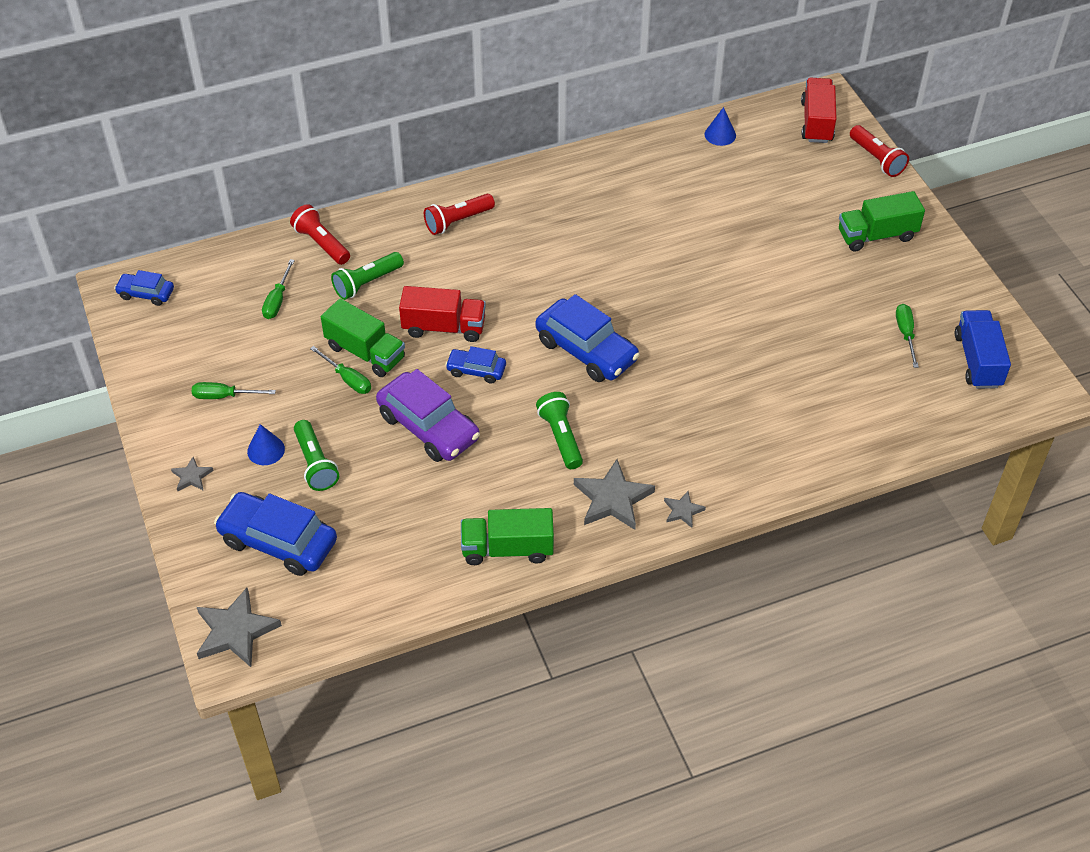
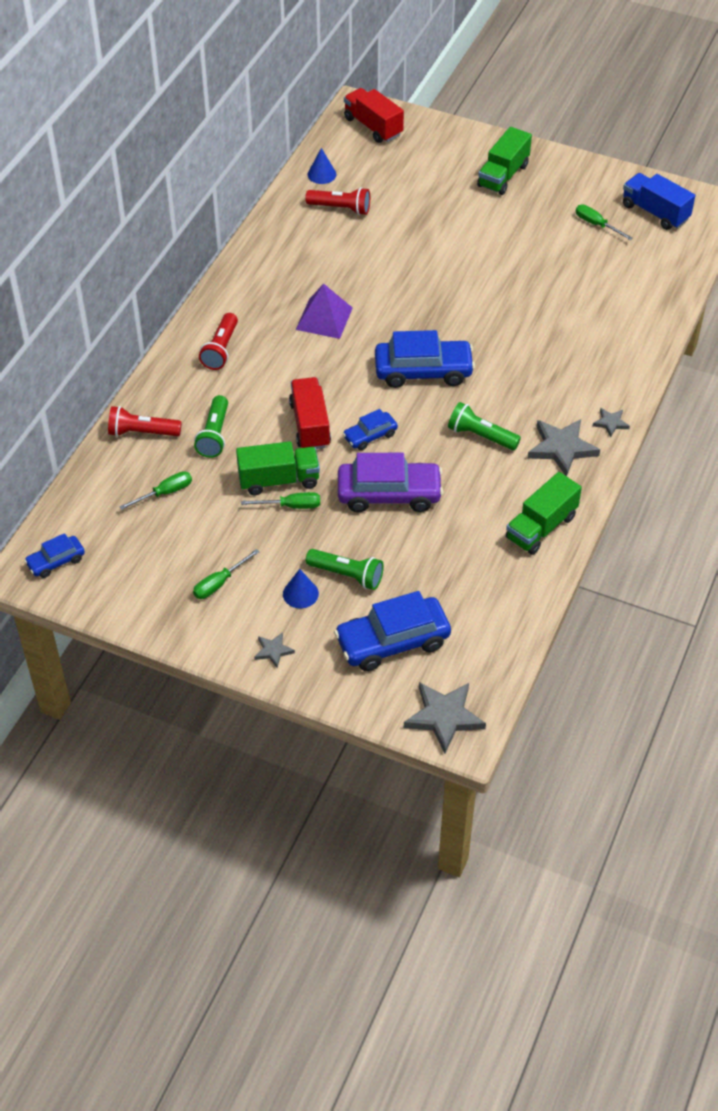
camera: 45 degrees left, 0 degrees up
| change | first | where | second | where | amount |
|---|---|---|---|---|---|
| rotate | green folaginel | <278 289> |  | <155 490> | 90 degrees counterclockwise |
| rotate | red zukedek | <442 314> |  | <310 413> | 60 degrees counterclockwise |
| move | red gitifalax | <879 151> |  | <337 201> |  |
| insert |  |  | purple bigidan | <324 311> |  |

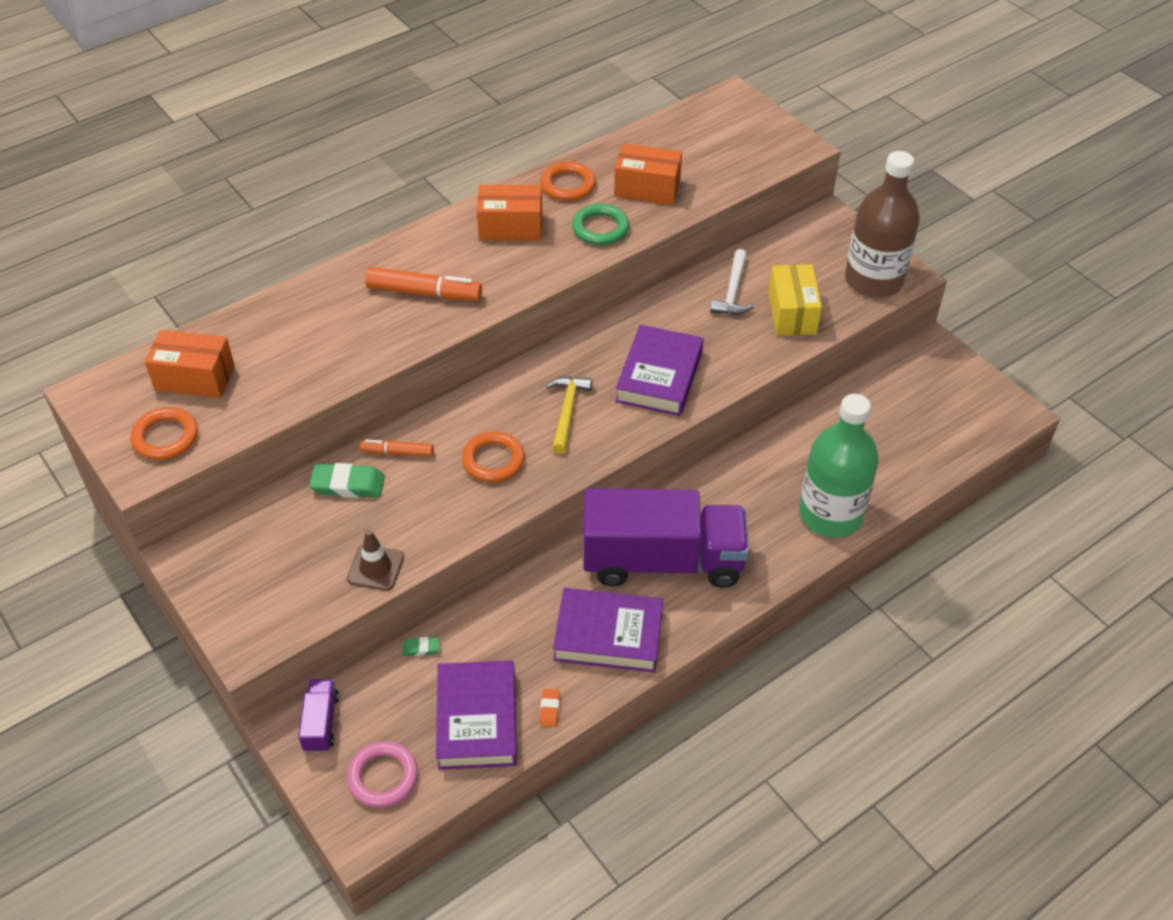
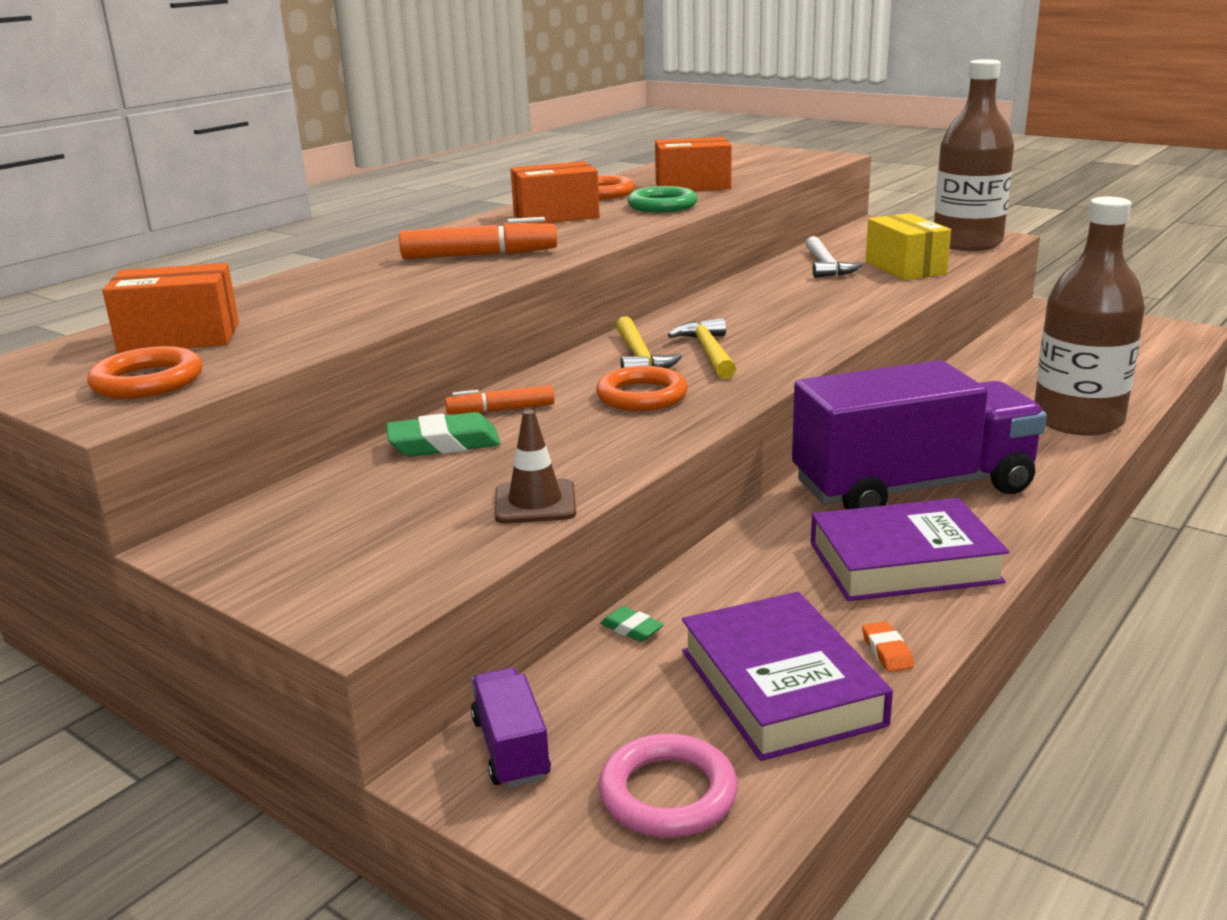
camera: 15 degrees left, 25 degrees down
| change | first | where | second | where | amount |
|---|---|---|---|---|---|
| rotate | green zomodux | <421 646> |  | <632 624> | 60 degrees clockwise |
| delete | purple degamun | <659 370> |  |  |  |
| recolor | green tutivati | <839 466> | brown tutivati | <1089 316> |  |
| insert |  |  | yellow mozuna | <649 342> |  |

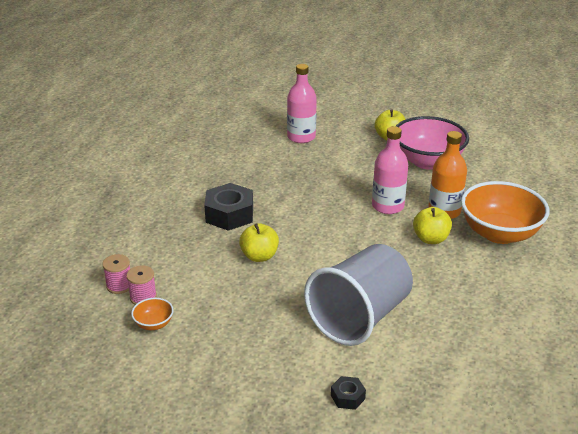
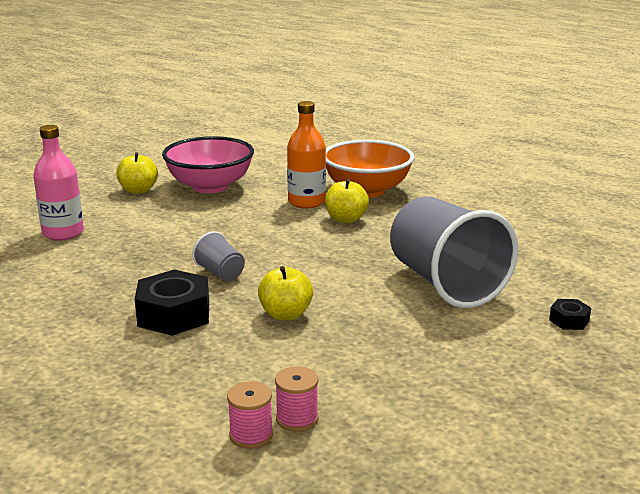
camera: 65 degrees left, 10 degrees down
| change | first | where | second | where | amount |
|---|---|---|---|---|---|
| delete | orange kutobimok | <152 314> |  |  |  |
| delete | pink tutivati | <390 170> |  |  |  |
| insert |  |  | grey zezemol | <218 256> |  |

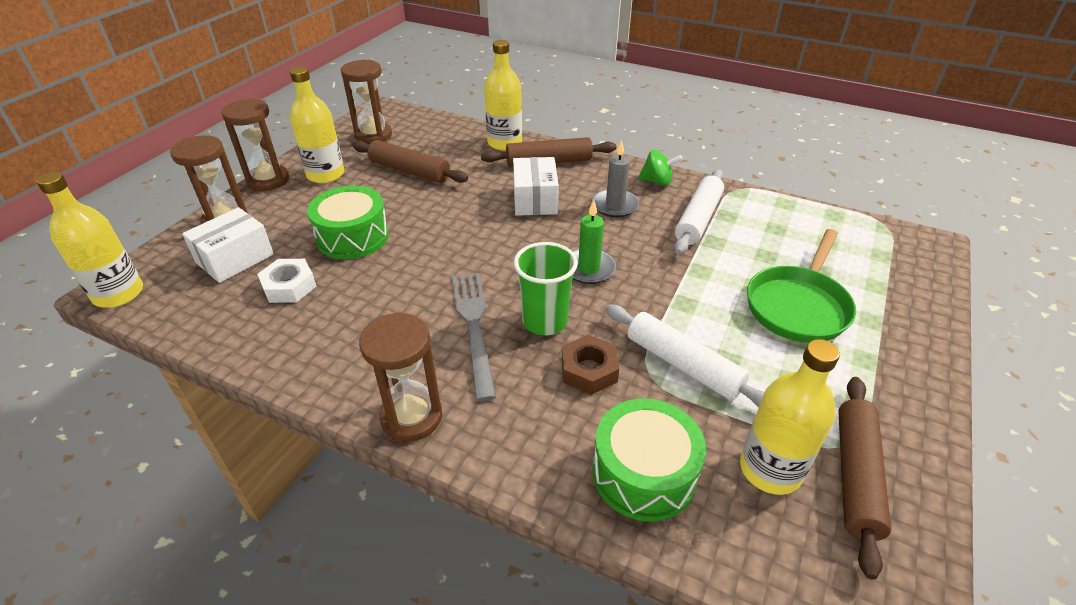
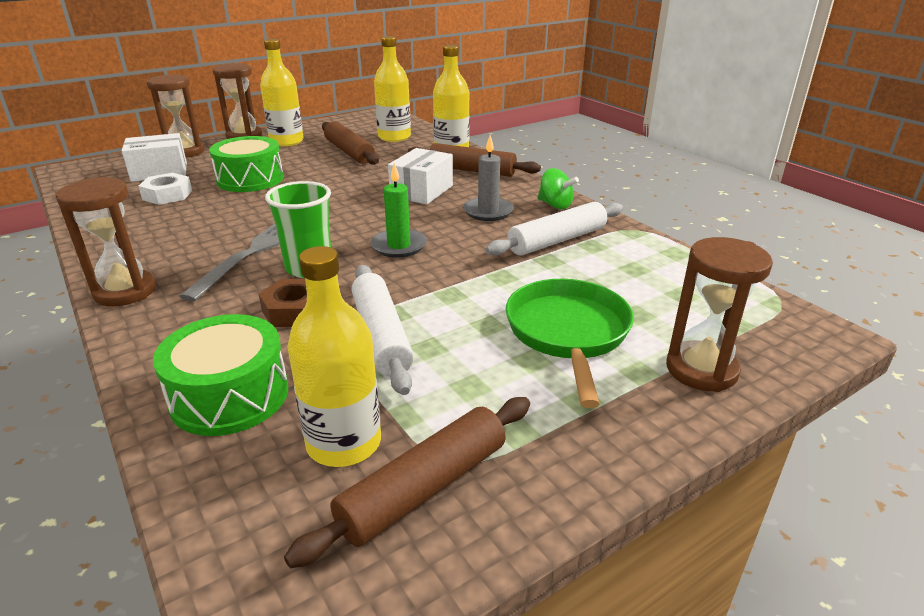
camera: 30 degrees right, 10 degrees down
| change | first | where | second | where | amount |
|---|---|---|---|---|---|
| move | yellow tutivati | <89 240> |  | <392 89> |  |
| move | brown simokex | <366 102> |  | <719 314> |  |
| rotate | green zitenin | <801 286> |  | <570 343> | 120 degrees clockwise |

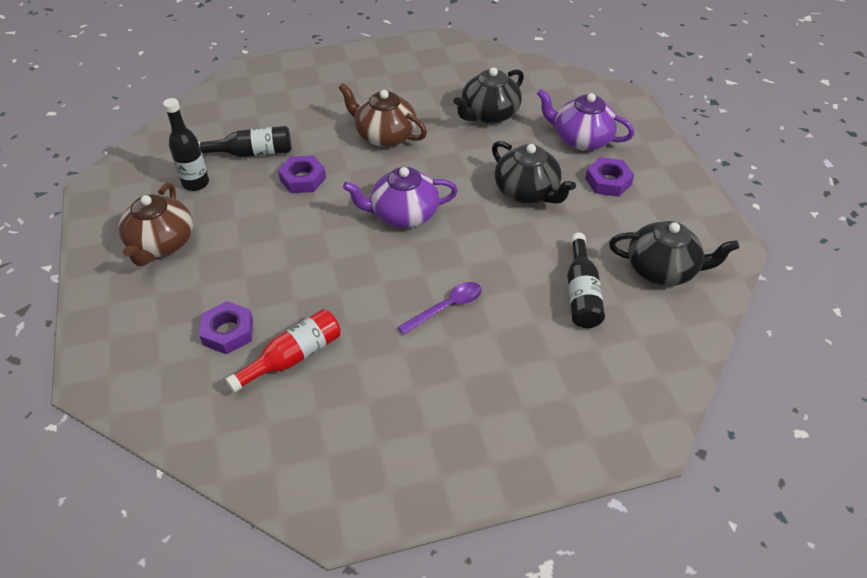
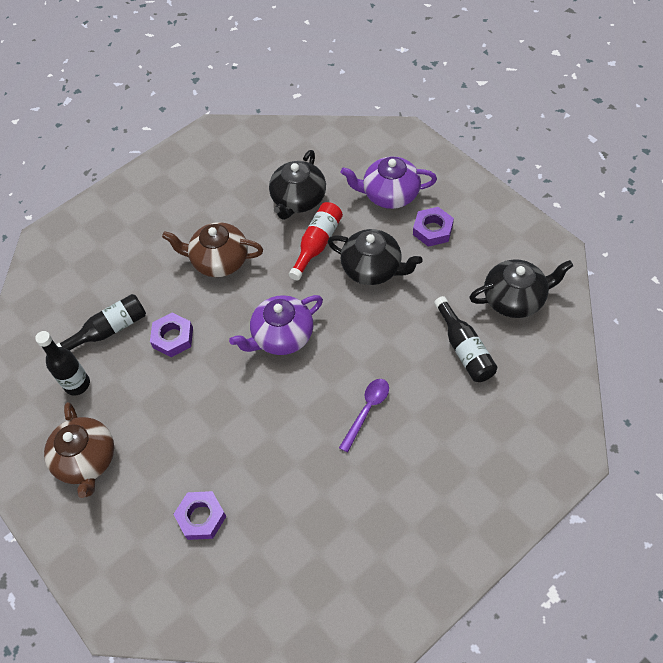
camera: 20 degrees left, 10 degrees up
| change | first | where | second | where | amount |
|---|---|---|---|---|---|
| move | red tutivati | <283 351> |  | <316 241> |  |

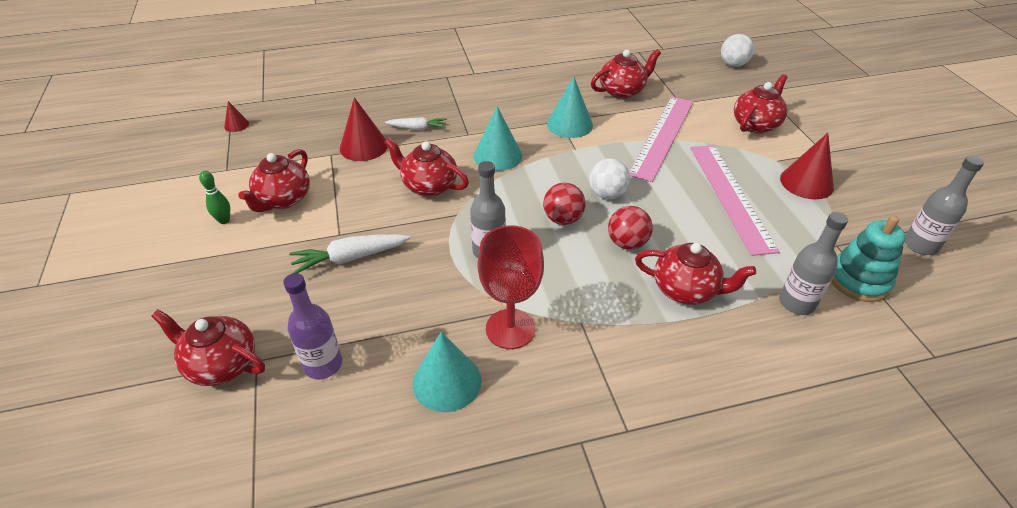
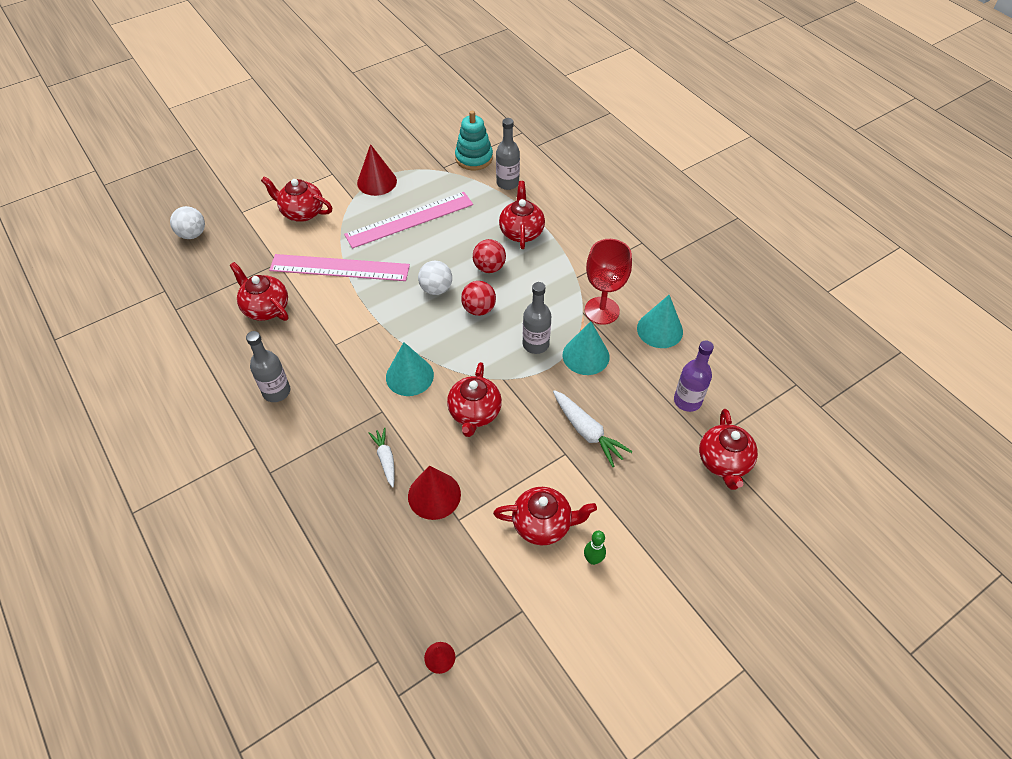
camera: 110 degrees left, 10 degrees up
| change | first | where | second | where | amount |
|---|---|---|---|---|---|
| move | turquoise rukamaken | <570 107> |  | <586 348> |  |
| move | grey tutivati | <944 205> |  | <268 366> |  |

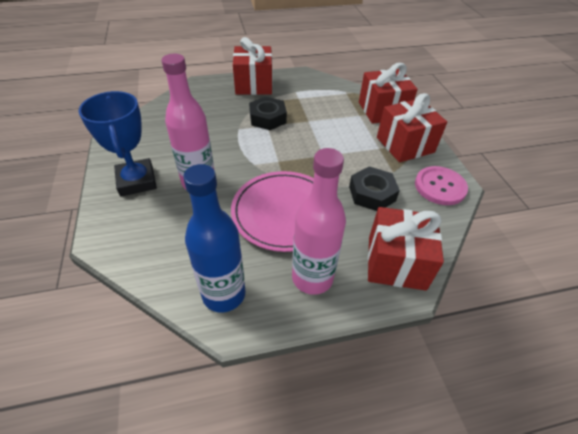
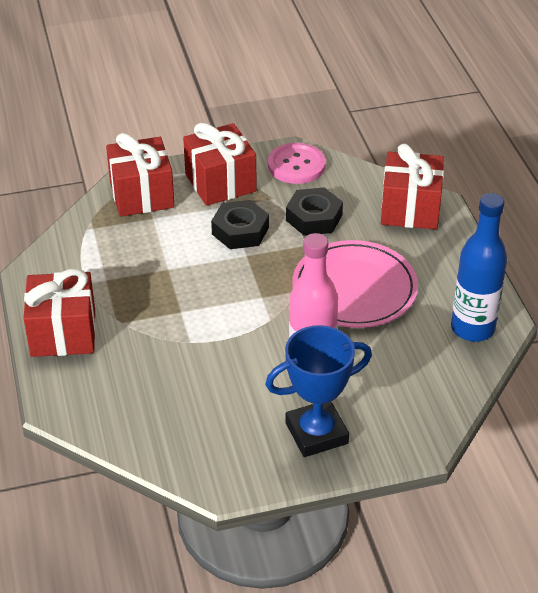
camera: 90 degrees left, 5 degrees down
| change | first | where | second | where | amount |
|---|---|---|---|---|---|
| move | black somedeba | <268 113> |  | <240 224> |  |
| delete | pink tutivati | <319 221> |  |  |  |

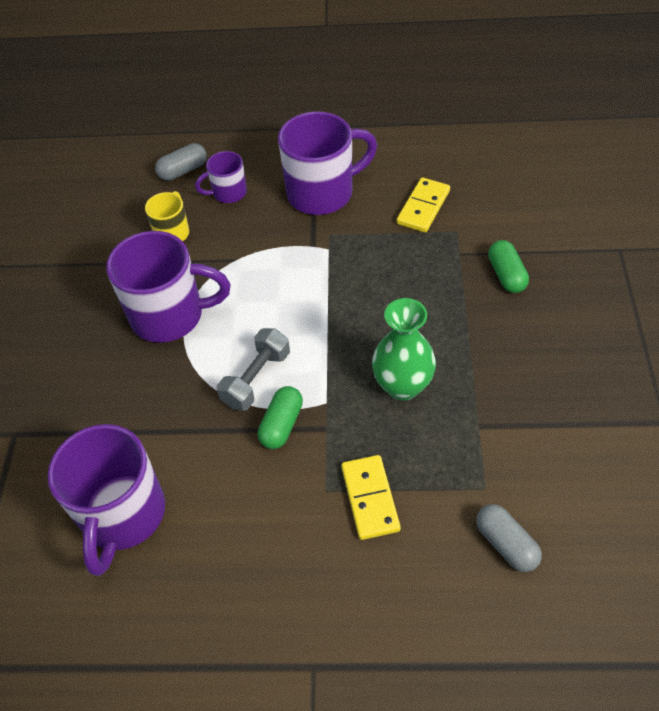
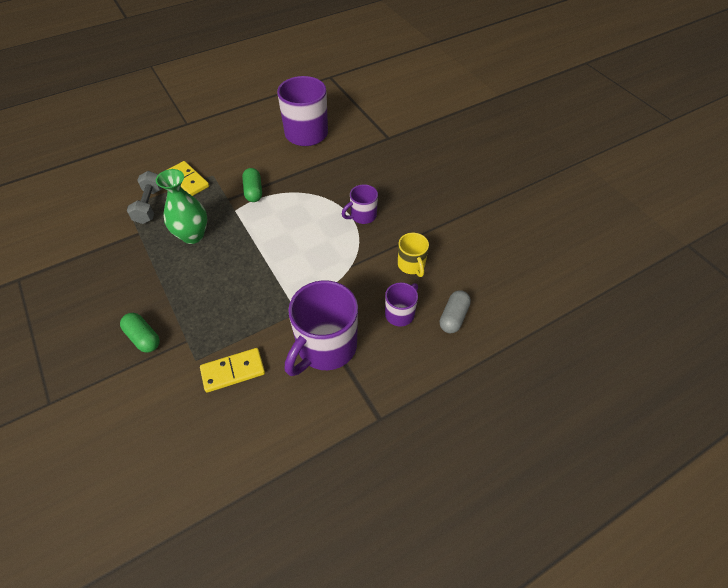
camera: 145 degrees right, 0 degrees up
| change | first | where | second | where | amount |
|---|---|---|---|---|---|
| resize | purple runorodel | <168 287> |  | <360 204> | x0.52 |
| move | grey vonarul | <253 369> |  | <144 197> |  |
| rotate | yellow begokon | <423 205> |  | <232 370> | 75 degrees clockwise |
| delete | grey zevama | <509 538> |  |  |  |

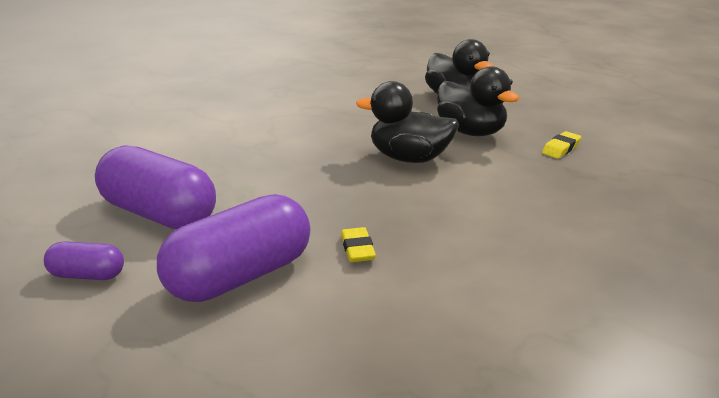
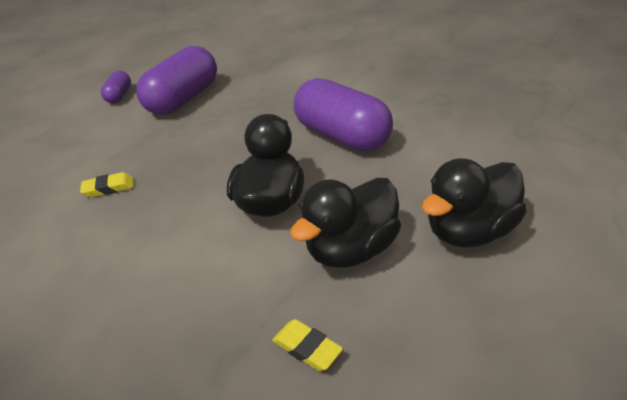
camera: 90 degrees right, 10 degrees up
| change | first | where | second | where | amount |
|---|---|---|---|---|---|
| move | purple zevama | <233 248> |  | <343 114> |  |

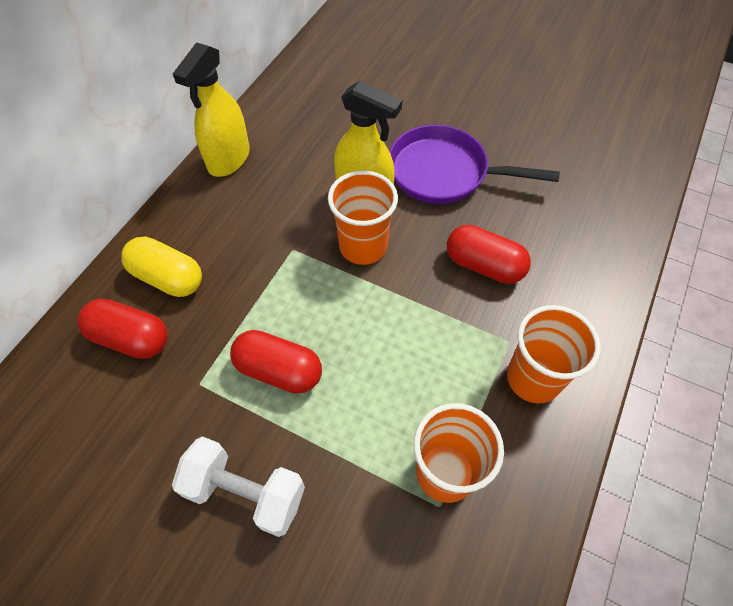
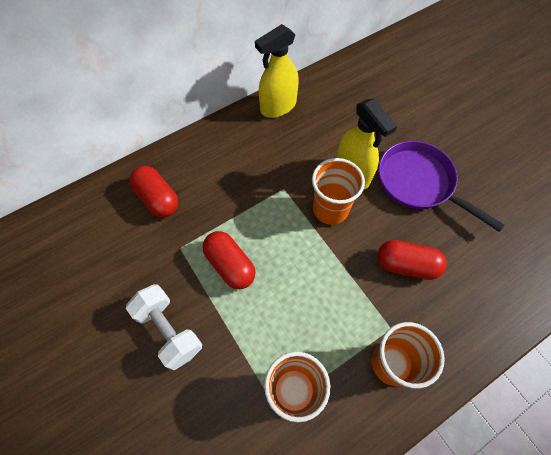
camera: 30 degrees right, 5 degrees up
| change | first | where | second | where | amount |
|---|---|---|---|---|---|
| delete | yellow zevama | <161 266> |  |  |  |
| rotate | red zevama | <489 254> |  | <412 260> | 45 degrees counterclockwise |

